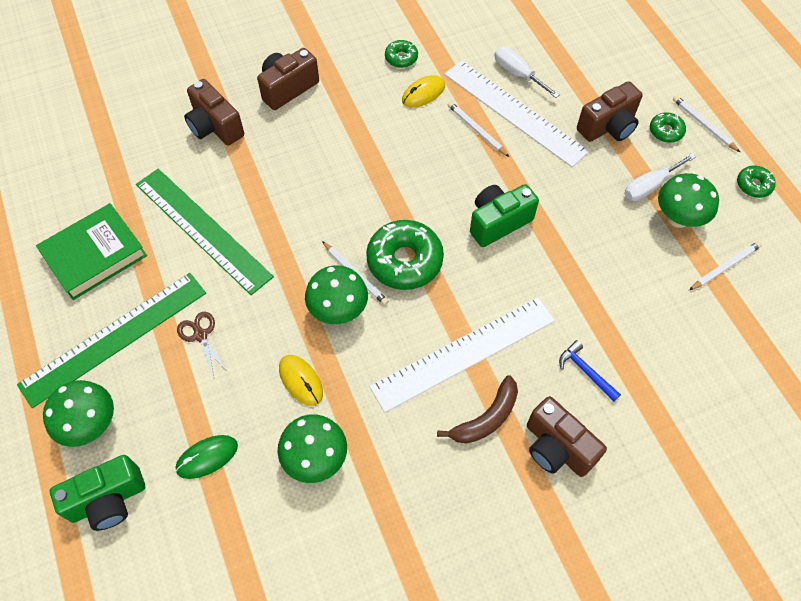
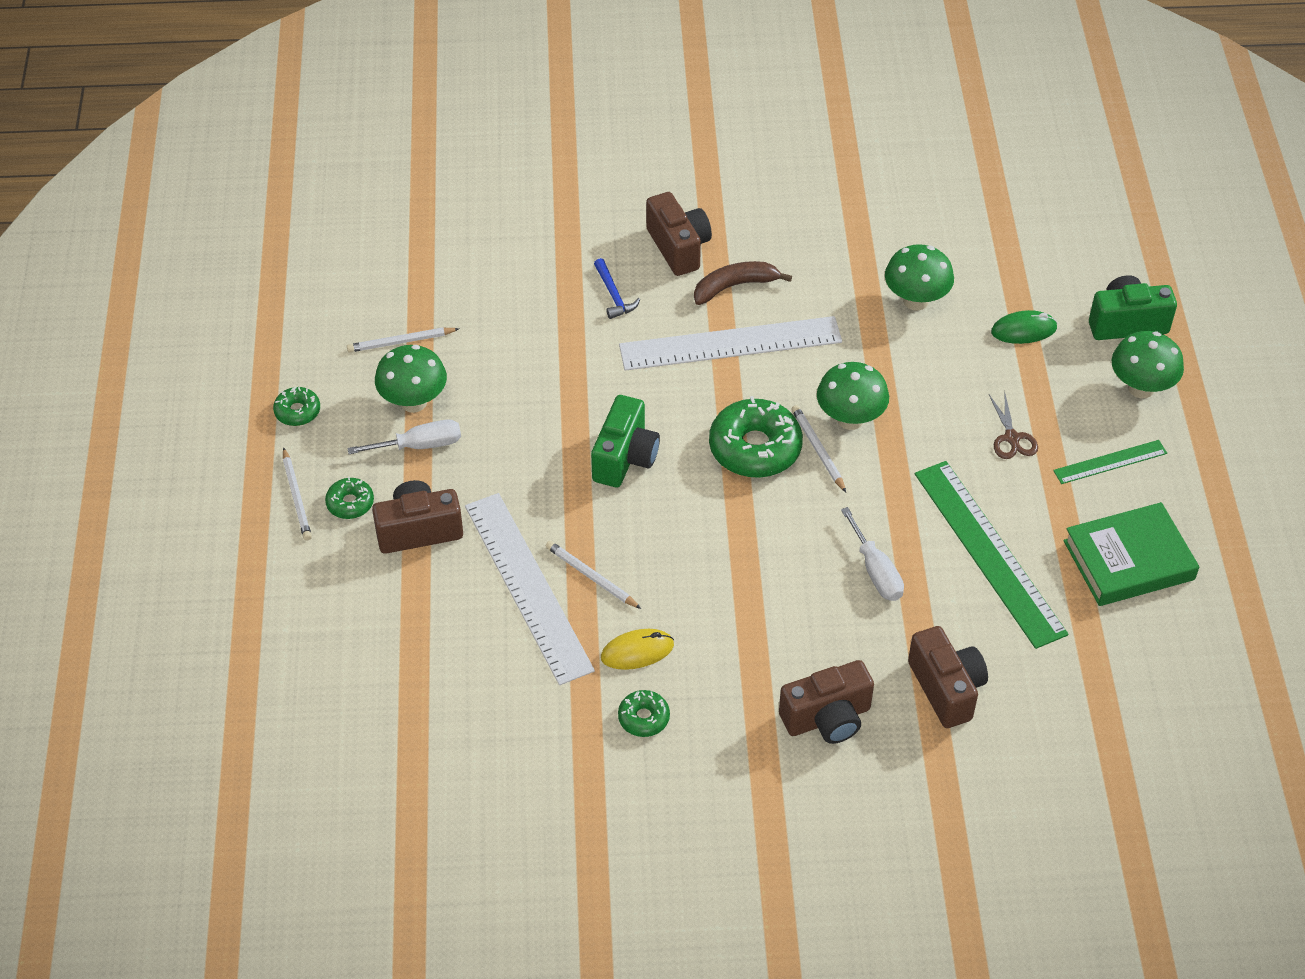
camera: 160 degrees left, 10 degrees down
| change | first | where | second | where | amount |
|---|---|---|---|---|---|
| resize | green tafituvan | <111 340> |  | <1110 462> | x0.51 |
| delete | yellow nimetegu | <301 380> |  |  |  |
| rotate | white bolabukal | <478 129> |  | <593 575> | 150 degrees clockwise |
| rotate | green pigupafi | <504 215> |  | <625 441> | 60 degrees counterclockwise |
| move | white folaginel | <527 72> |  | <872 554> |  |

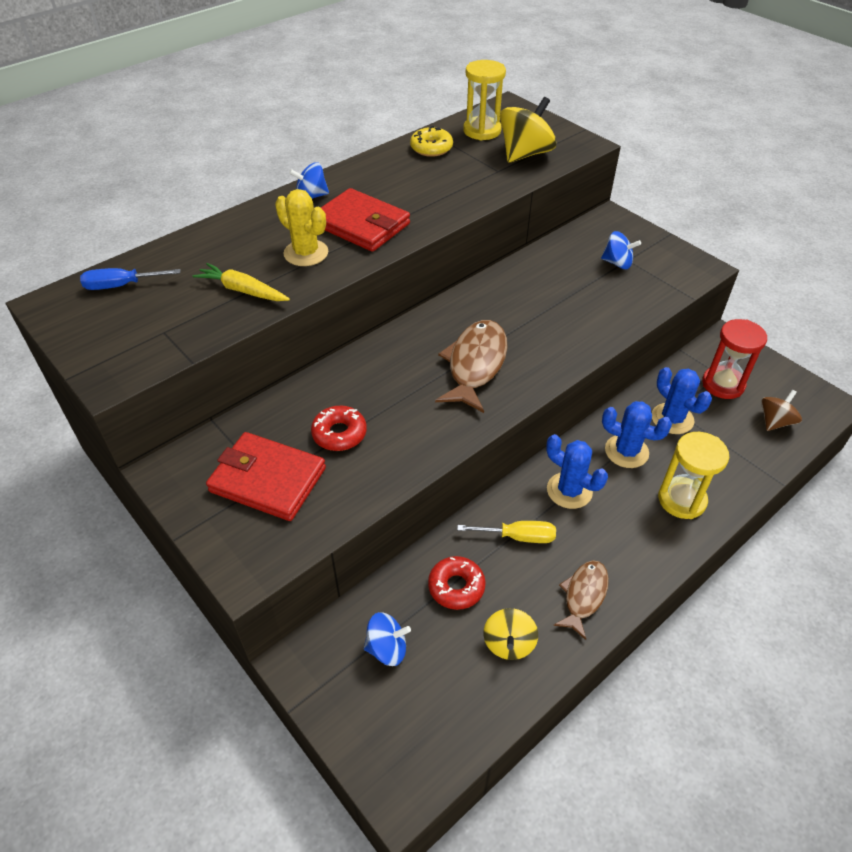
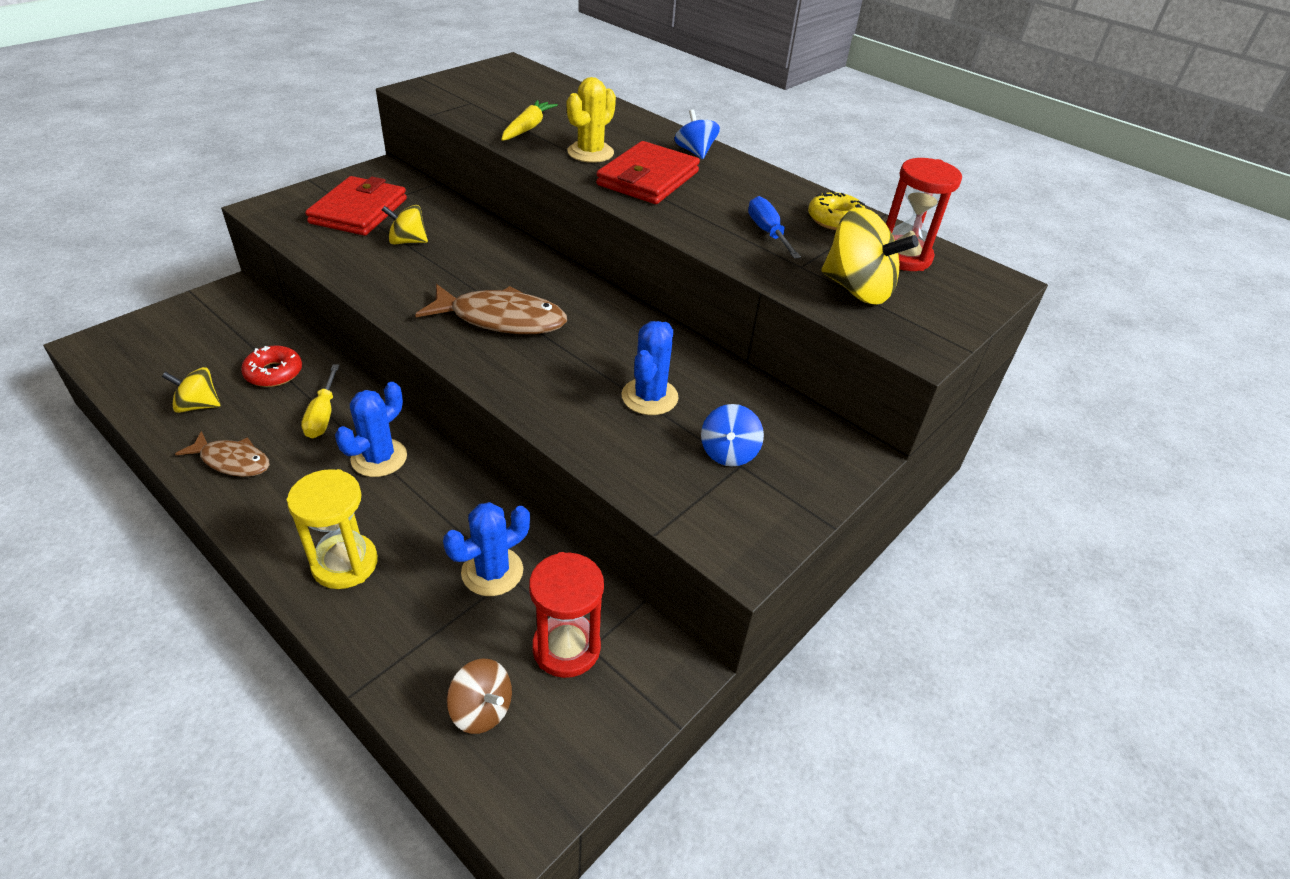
camera: 80 degrees right, 5 degrees down
| change | first | where | second | where | amount |
|---|---|---|---|---|---|
| move | blue folaginel | <130 279> |  | <774 227> |  |
| replace | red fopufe | <339 428> | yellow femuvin | <405 225> |  |
| delete | blue femuvin | <387 639> |  |  |  |
| recolor | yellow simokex | <484 100> | red simokex | <924 214> |  |
| move | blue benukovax | <637 434> |  | <650 368> |  |

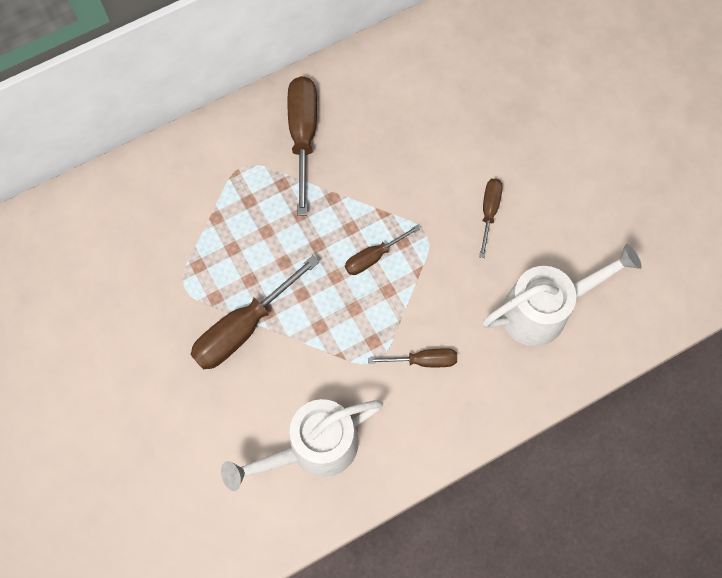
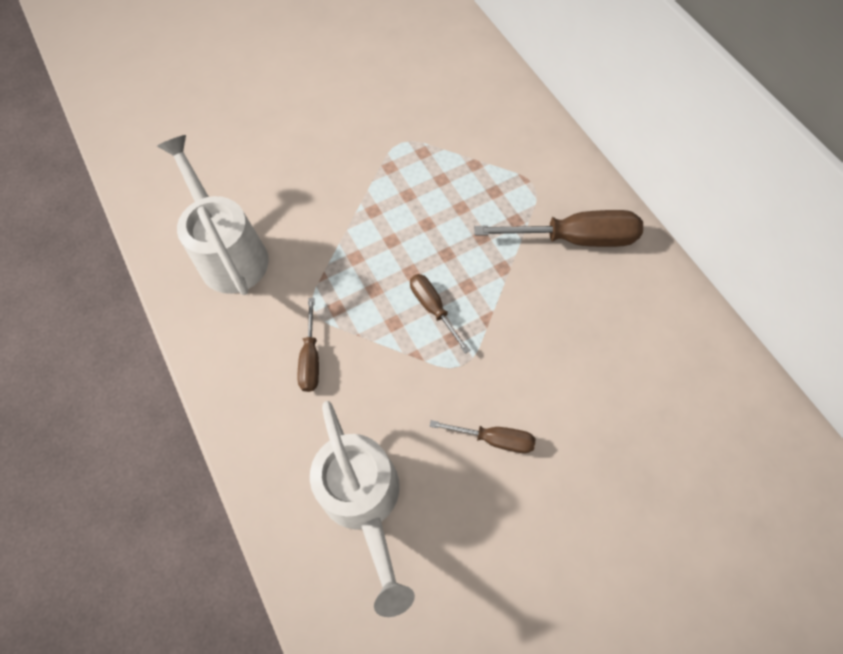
camera: 90 degrees right, 5 degrees down
| change | first | where | second | where | amount |
|---|---|---|---|---|---|
| delete | brown folaginel | <254 312> |  |  |  |

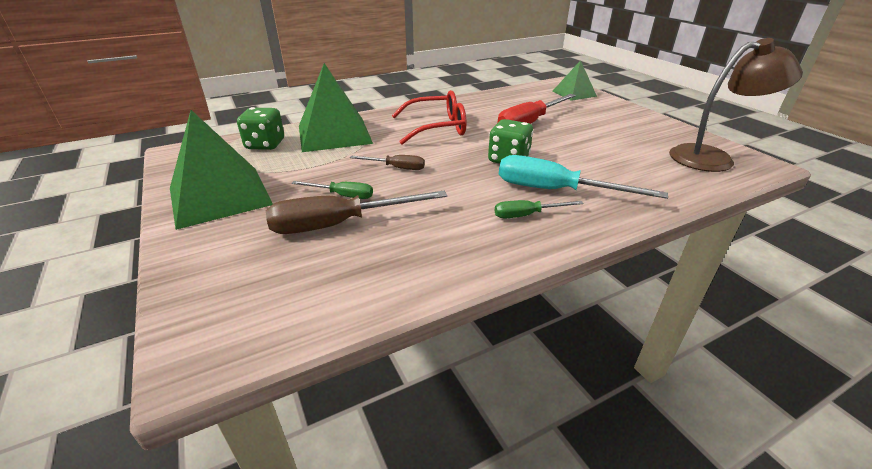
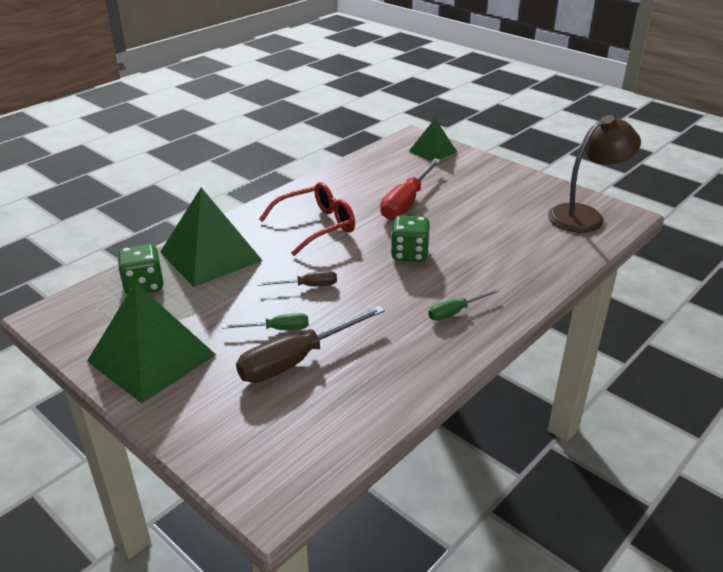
camera: 20 degrees left, 0 degrees up
| change | first | where | second | where | amount |
|---|---|---|---|---|---|
| delete | turquoise folaginel | <583 177> |  |  |  |

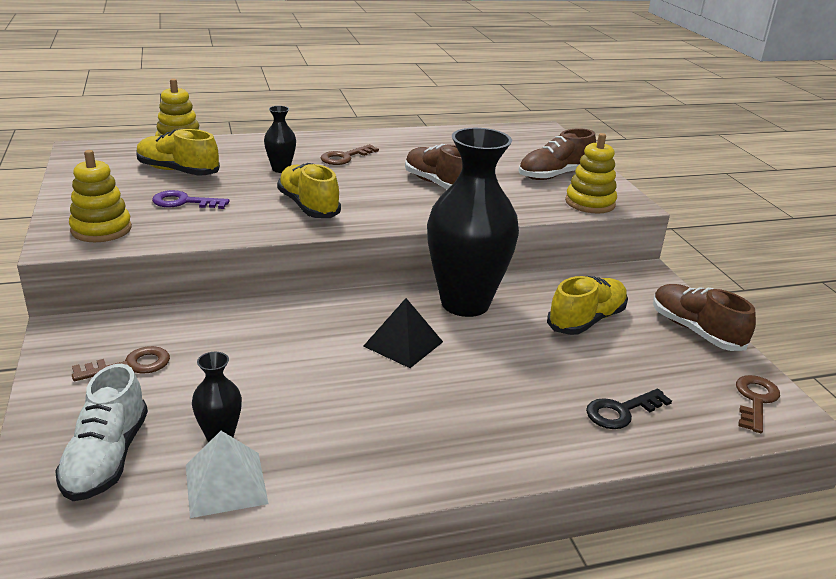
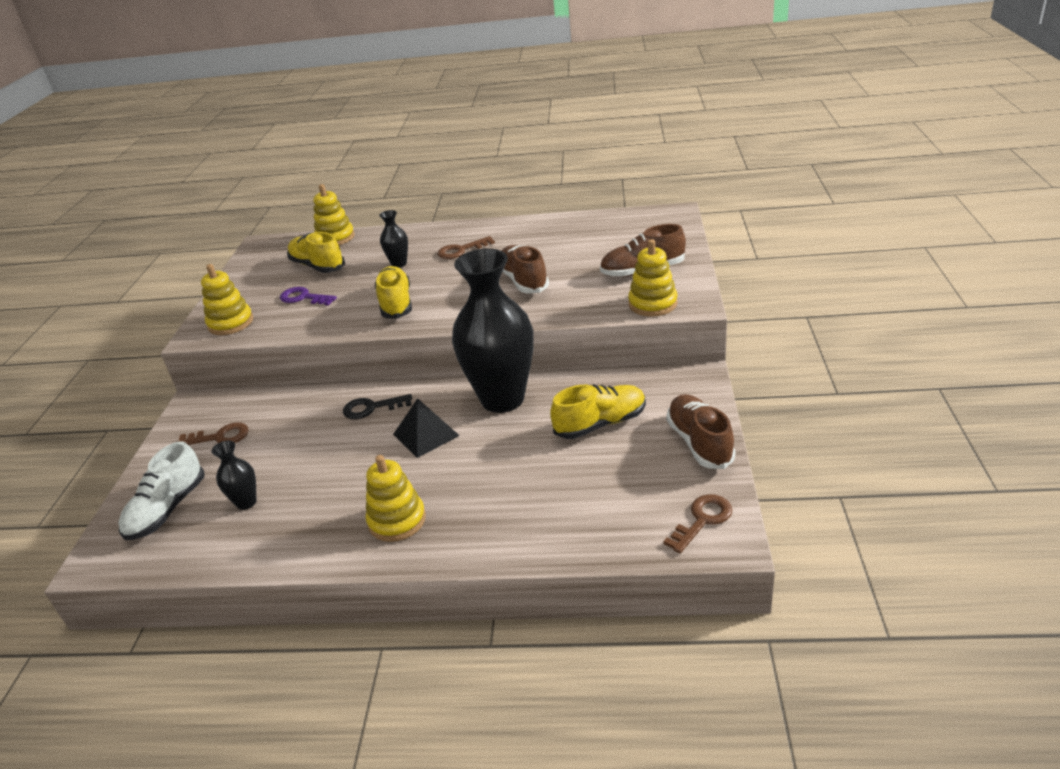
camera: 25 degrees right, 5 degrees up
| change | first | where | second | where | amount |
|---|---|---|---|---|---|
| delete | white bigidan | <227 474> |  |  |  |
| move | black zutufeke | <629 409> |  | <377 406> |  |
| insert |  |  | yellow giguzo | <396 498> |  |

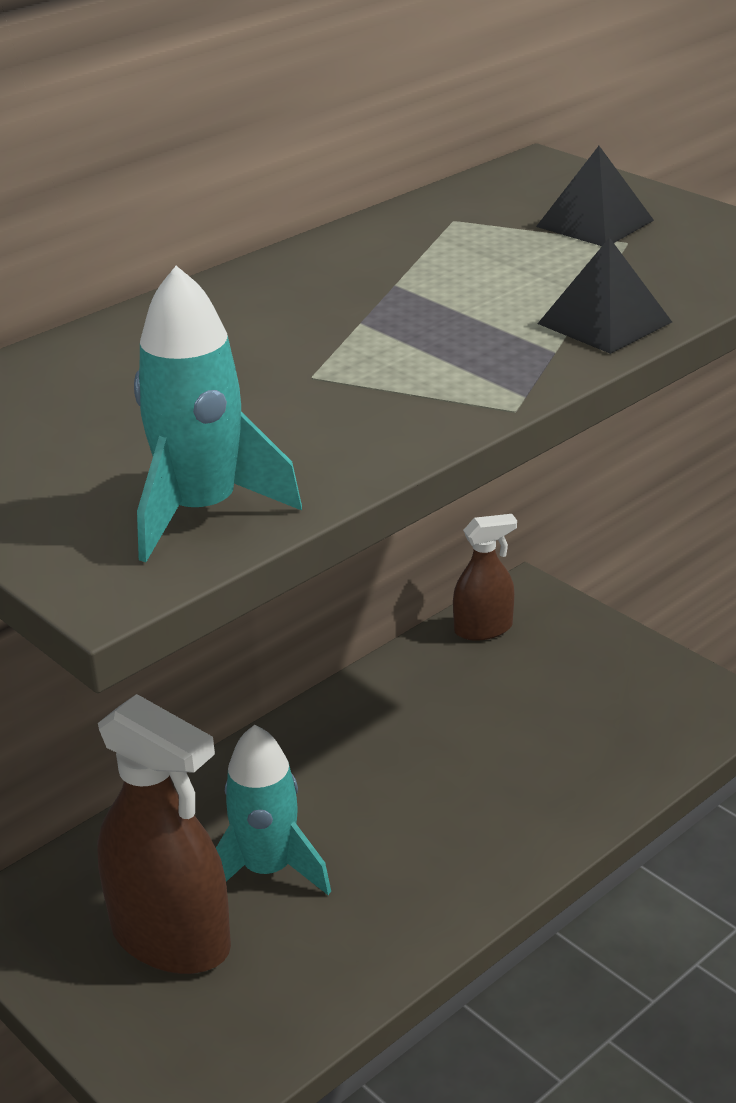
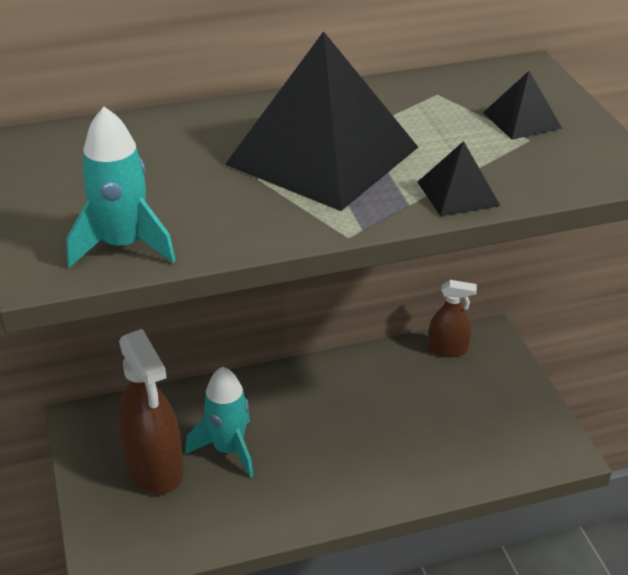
camera: 25 degrees right, 5 degrees up
| change | first | where | second | where | amount |
|---|---|---|---|---|---|
| insert |  |  | black bigidan | <321 121> |  |

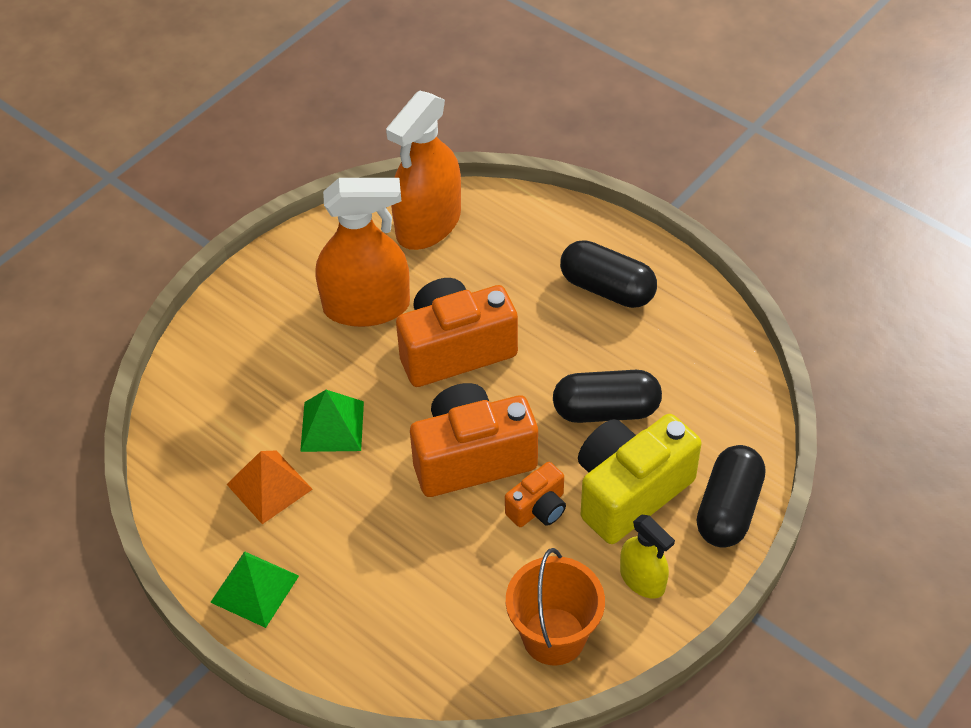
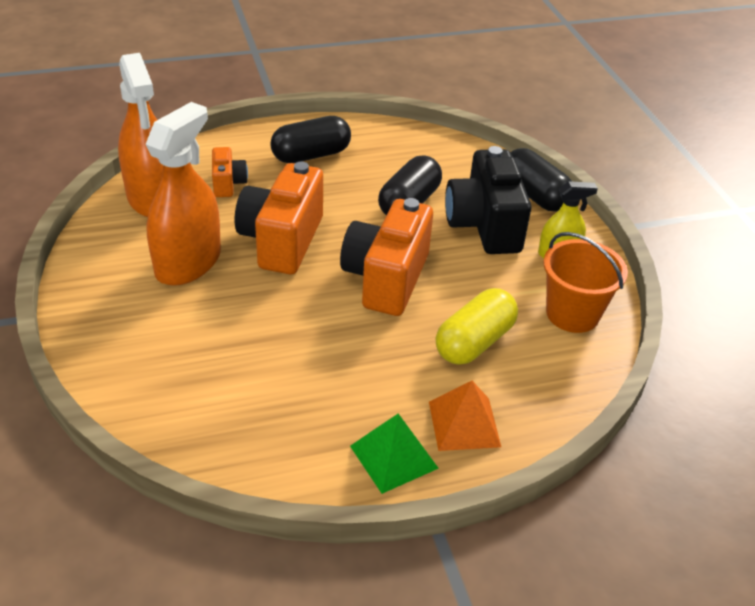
camera: 60 degrees left, 10 degrees down
| change | first | where | second | where | amount |
|---|---|---|---|---|---|
| move | orange bigidan | <270 487> |  | <465 416> |  |
| delete | green bigidan | <332 421> |  |  |  |
| move | orange pigupafi | <535 494> |  | <230 172> |  |
| recolor | yellow pigupafi | <640 479> | black pigupafi | <488 200> |  |
| insert |  |  | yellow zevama | <477 326> |  |

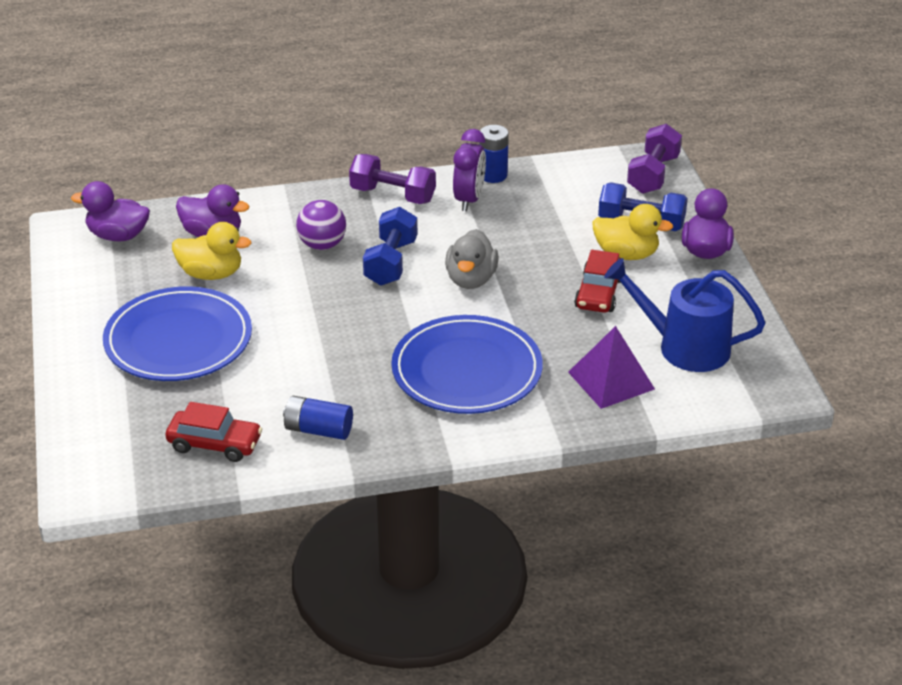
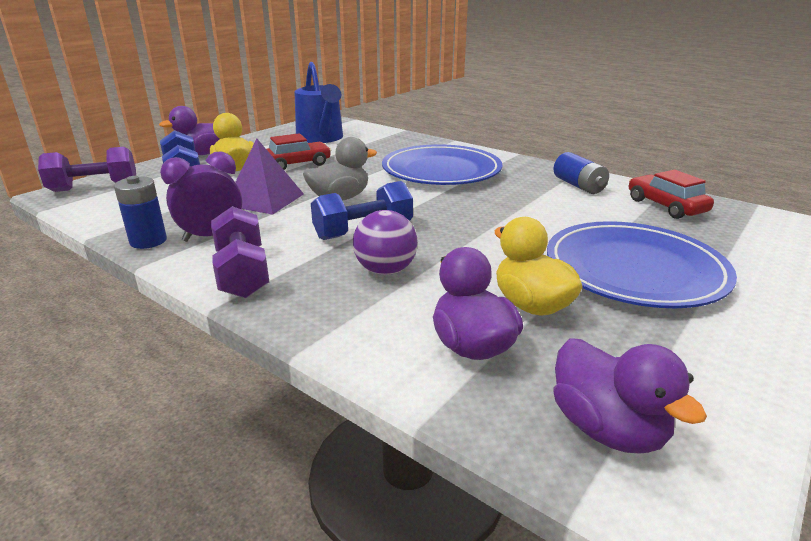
camera: 130 degrees left, 10 degrees down
| change | first | where | second | where | amount |
|---|---|---|---|---|---|
| move | purple bigidan | <611 367> |  | <269 177> |  |

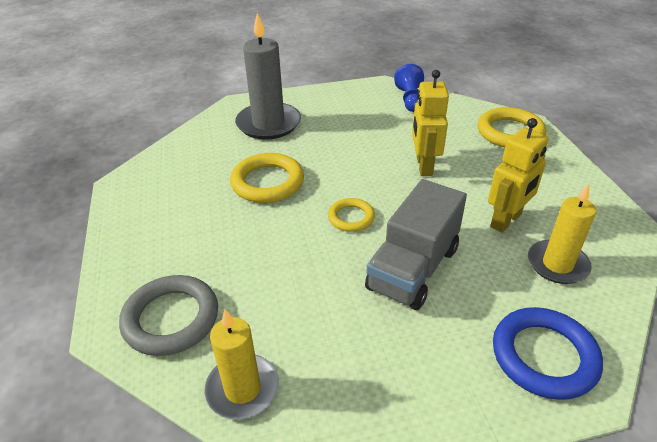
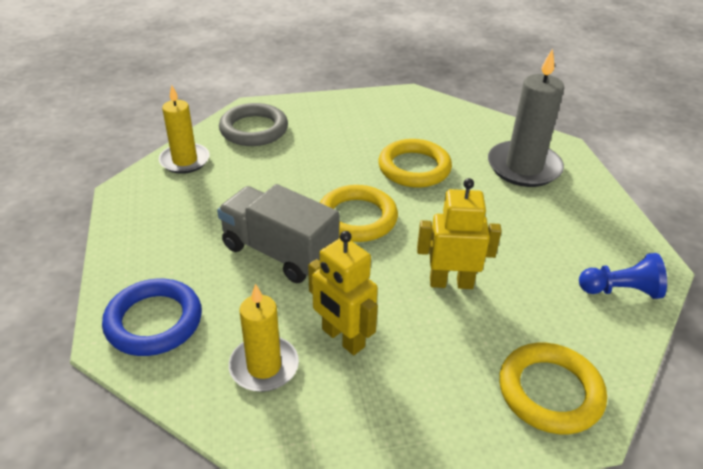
camera: 90 degrees right, 0 degrees up
| change | first | where | second | where | amount |
|---|---|---|---|---|---|
| resize | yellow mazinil | <351 215> |  | <359 213> | x1.70 |

